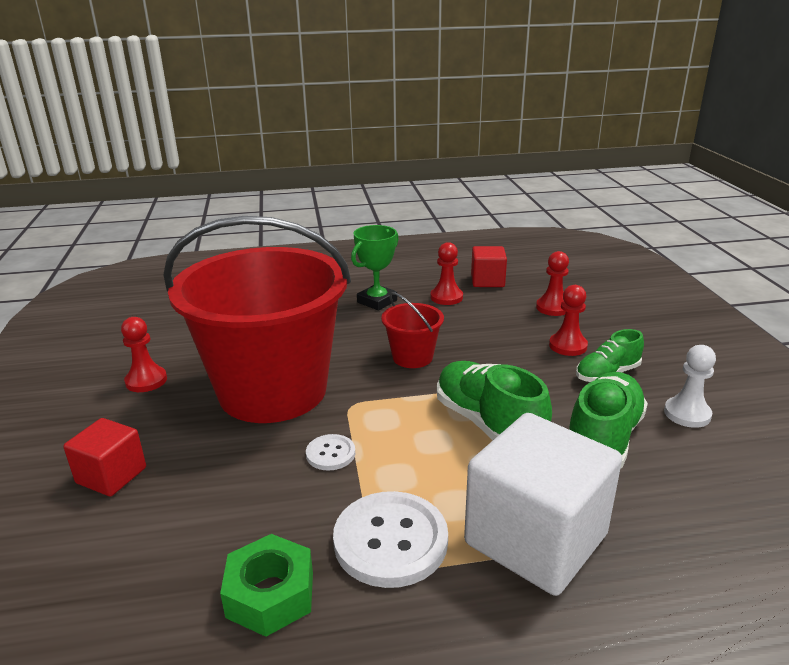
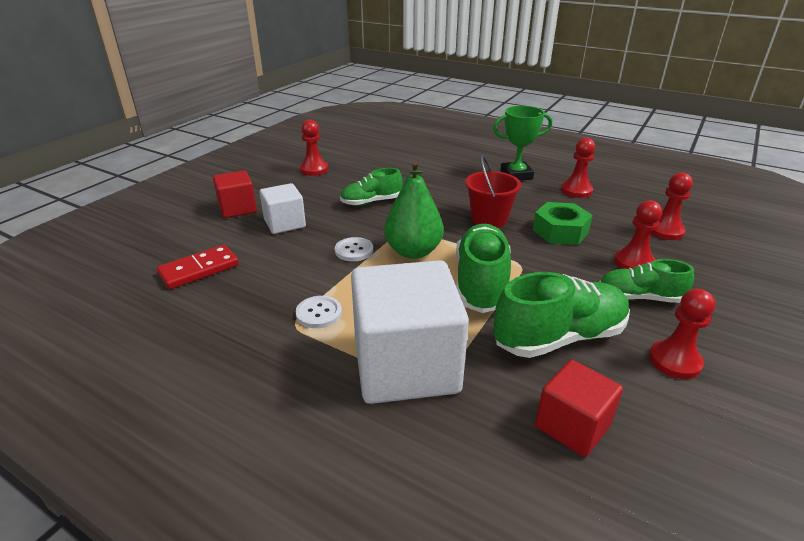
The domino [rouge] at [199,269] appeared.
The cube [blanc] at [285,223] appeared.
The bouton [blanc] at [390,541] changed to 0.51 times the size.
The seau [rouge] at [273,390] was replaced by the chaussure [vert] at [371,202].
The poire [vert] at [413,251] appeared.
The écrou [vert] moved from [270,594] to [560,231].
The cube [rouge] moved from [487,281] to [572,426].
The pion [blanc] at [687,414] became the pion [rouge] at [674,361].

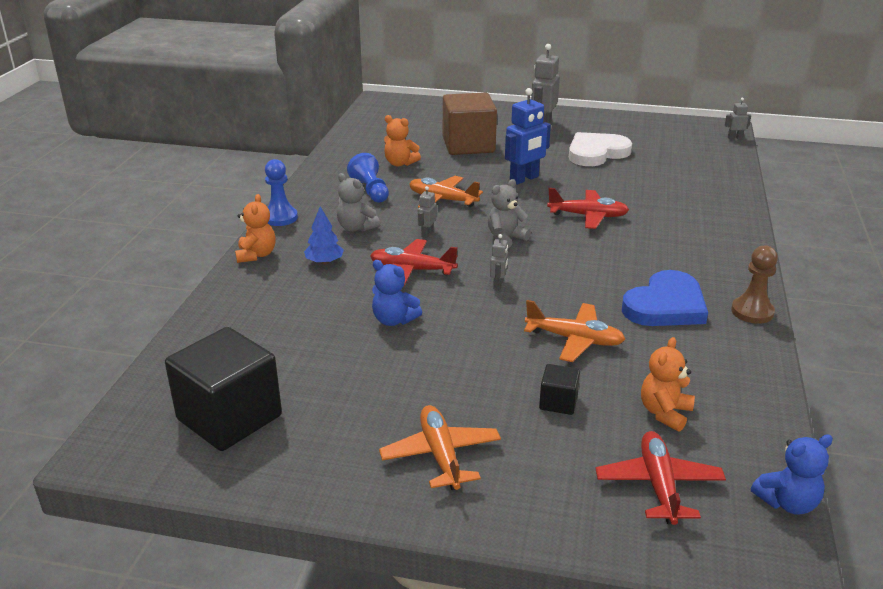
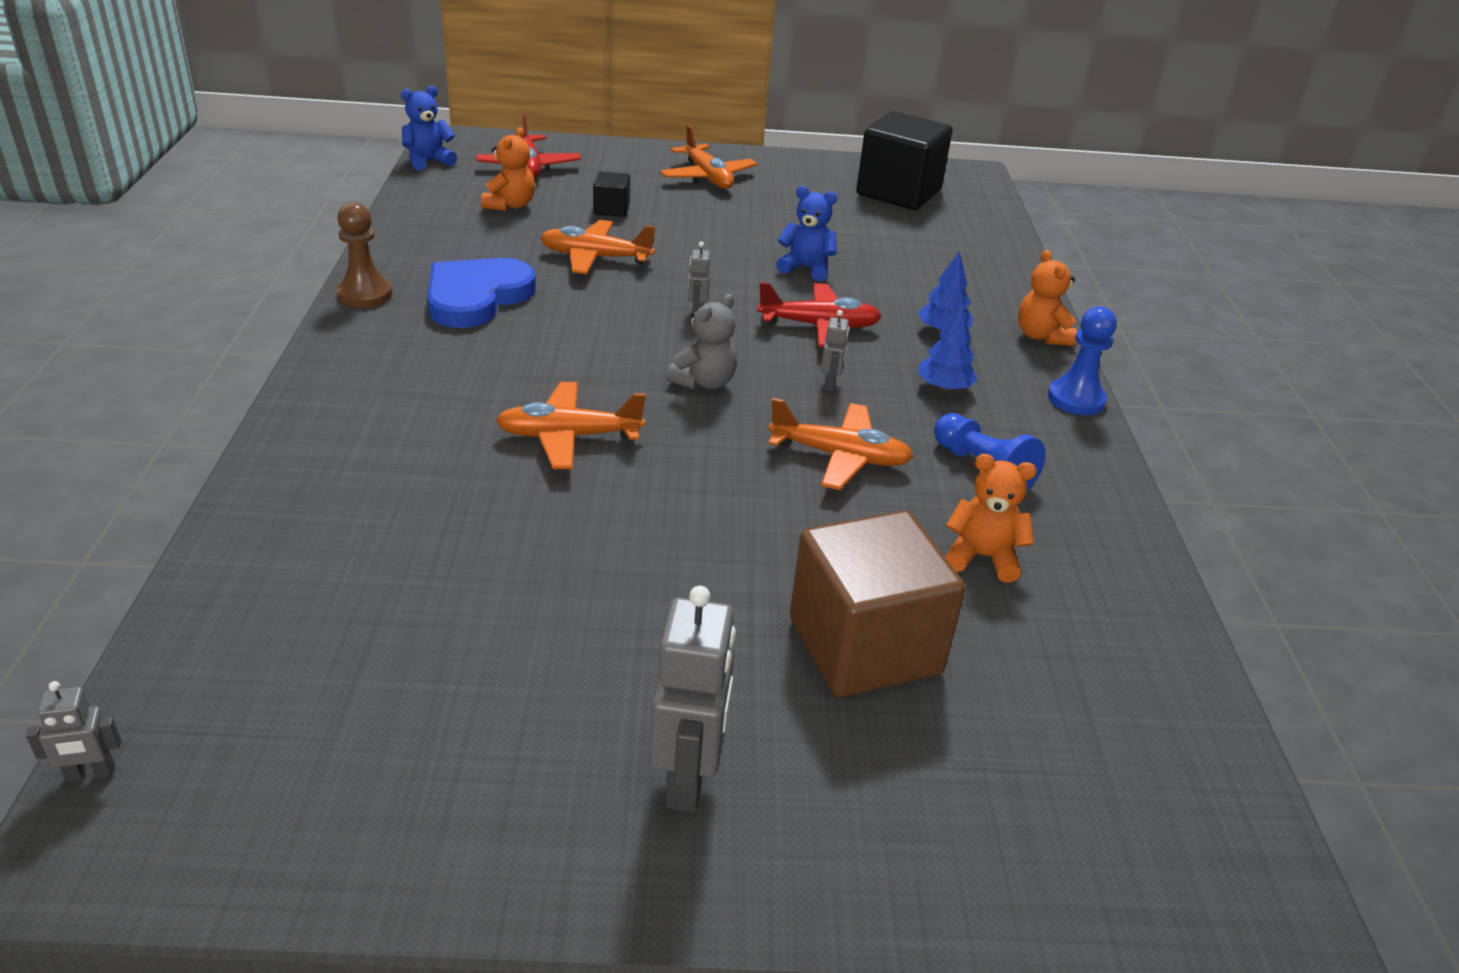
The avion [rouge] at [588,216] became the avion [orange] at [569,436].
The ours en peluche [gris] at [356,228] was replaced by the arbre [bleu] at [944,387].
The robot [bleu] at [524,179] disappeared.
The cœur [blanc] at [596,153] disappeared.

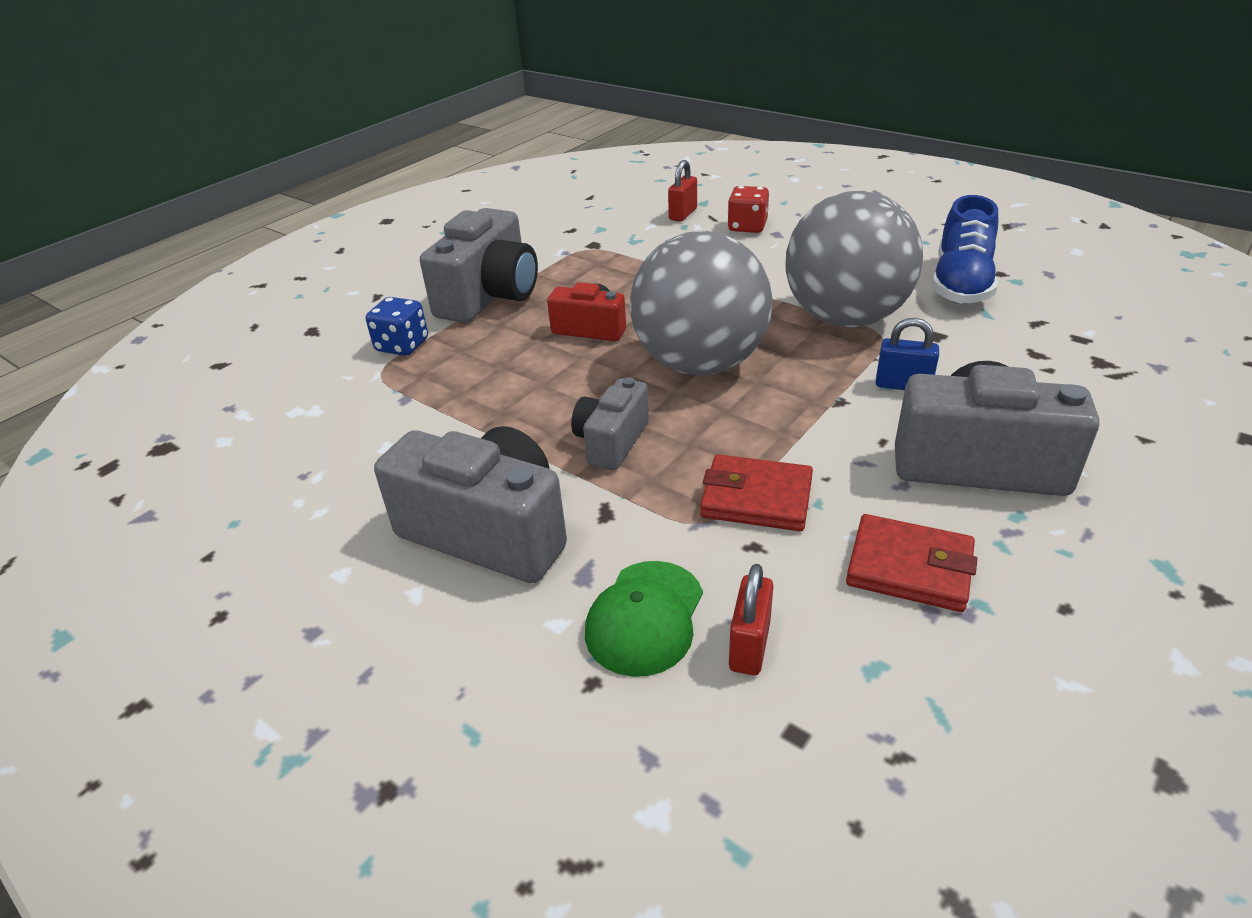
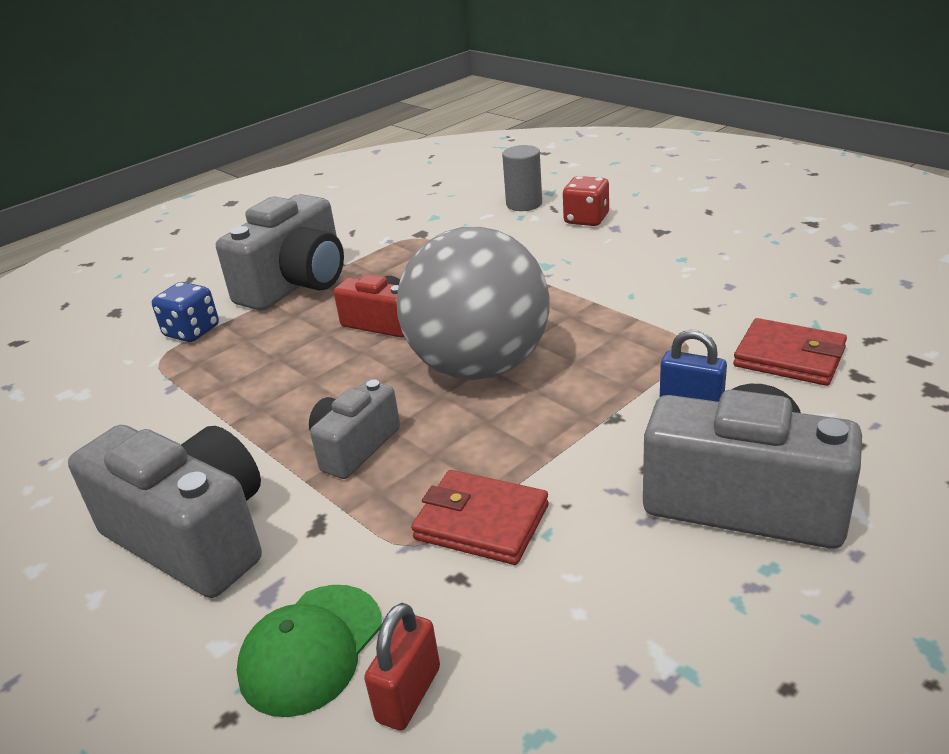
The cadenas [rouge] at [683,214] was replaced by the cylindre [gris] at [524,204].
The portefeuille [rouge] moved from [909,567] to [789,357].
The balle [gris] at [845,318] disappeared.
The chaussure [bleu] at [960,284] disappeared.

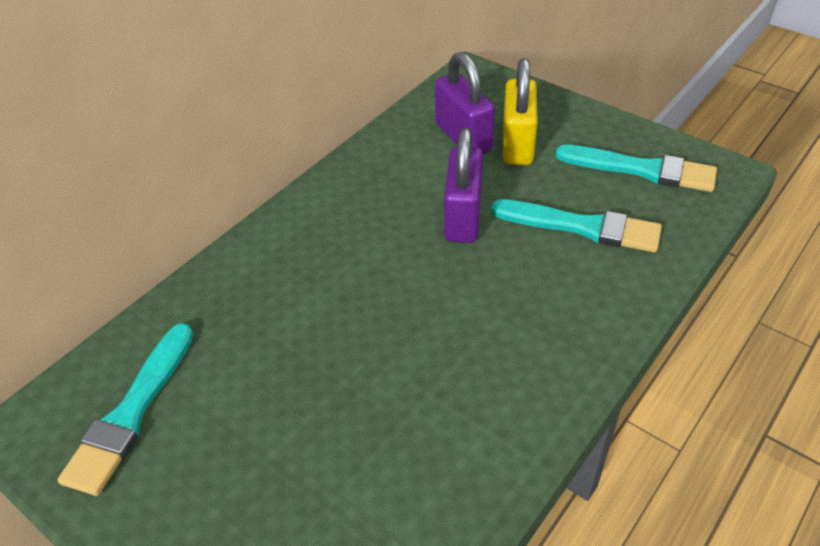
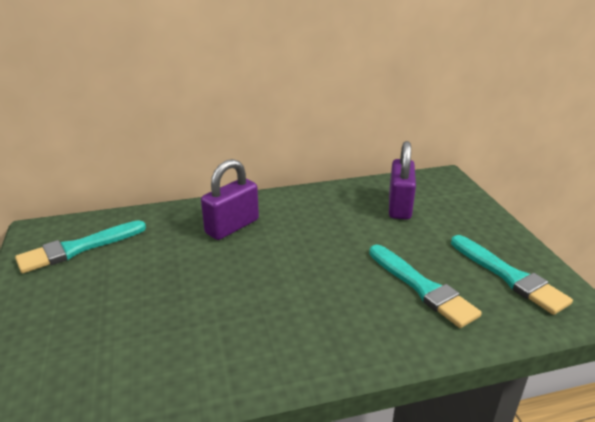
The cadenas [violet] moved from [463,217] to [232,226].
The cadenas [jaune] at [517,144] disappeared.

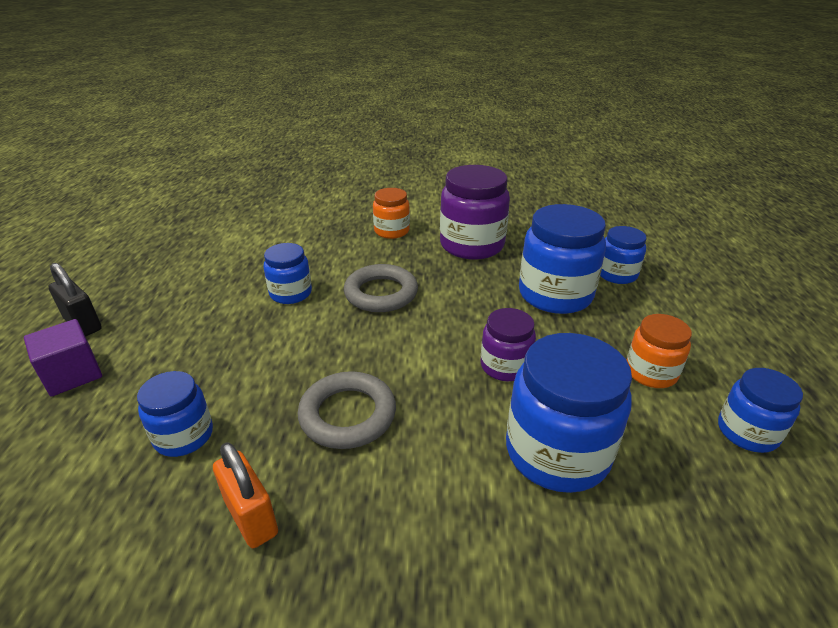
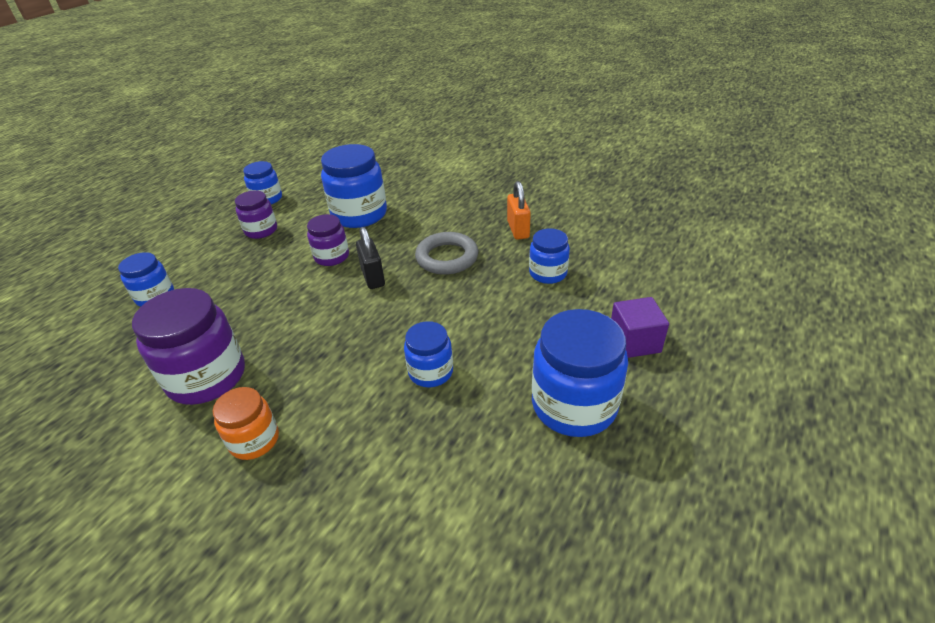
The bocal [orange] at [650,372] became the bocal [violet] at [261,230].
The cadenas [noir] moved from [83,324] to [373,277].
The bocal [bleu] moved from [555,295] to [574,405].
The anneau [gris] at [381,293] disappeared.

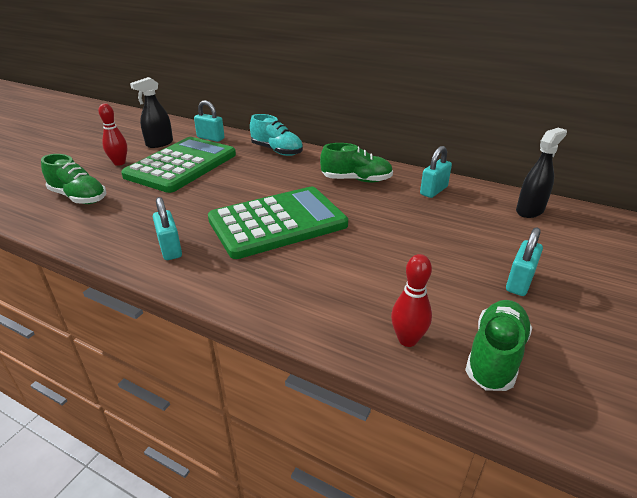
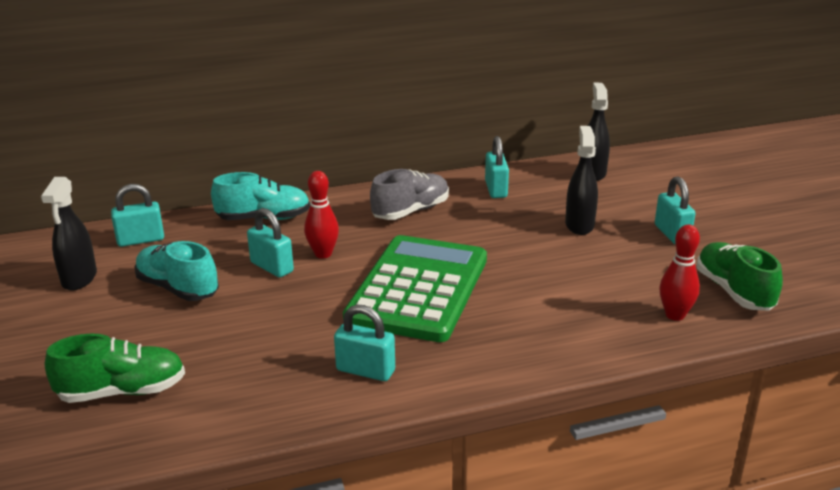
The calculatrice [vert] at [181,165] was replaced by the chaussure [turquoise] at [178,288].
The cadenas [turquoise] at [272,267] appeared.
The quille [rouge] moved from [119,163] to [323,254].
The chaussure [vert] at [356,180] became the chaussure [gris] at [411,211].
The vaporisateur [noir] at [579,225] appeared.

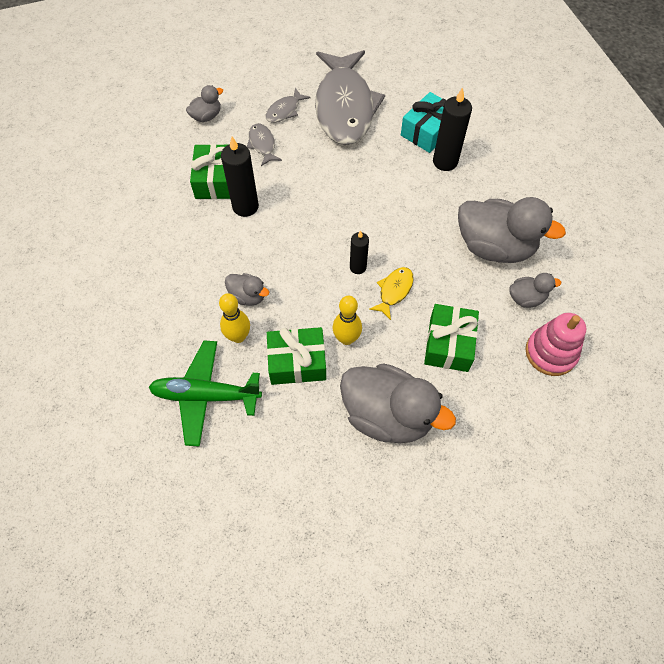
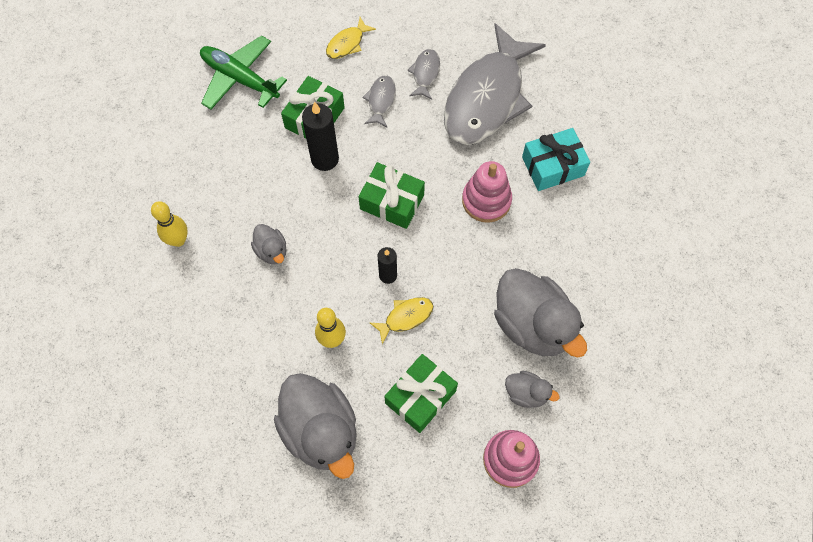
The quille [jaune] moved from [238,336] to [178,240].
The avion [vert] moved from [205,395] to [240,78].
The canard [gris] at [206,116] was replaced by the poisson [jaune] at [347,44].
The cadeau [vert] moved from [297,362] to [392,202].
The poisson [gris] at [284,111] turned 120 degrees clockwise.
The jouet à empiler [rose] at [486,200] appeared.
The bougie [noir] at [445,162] disappeared.

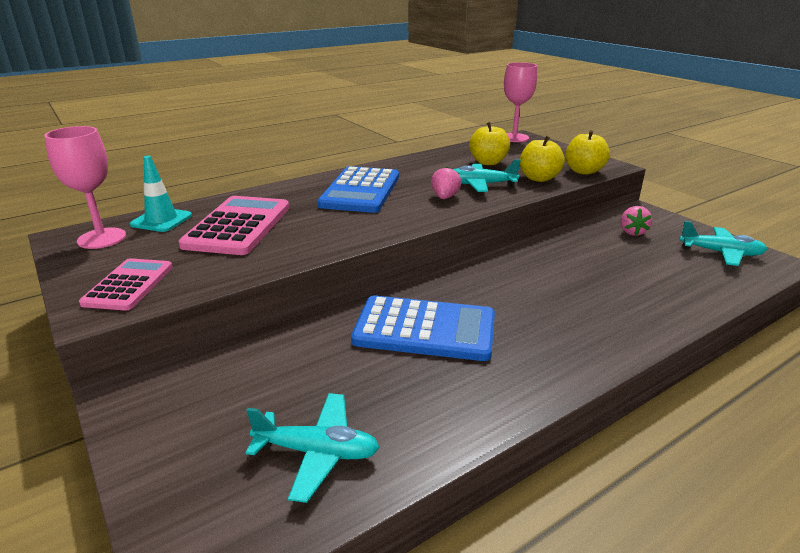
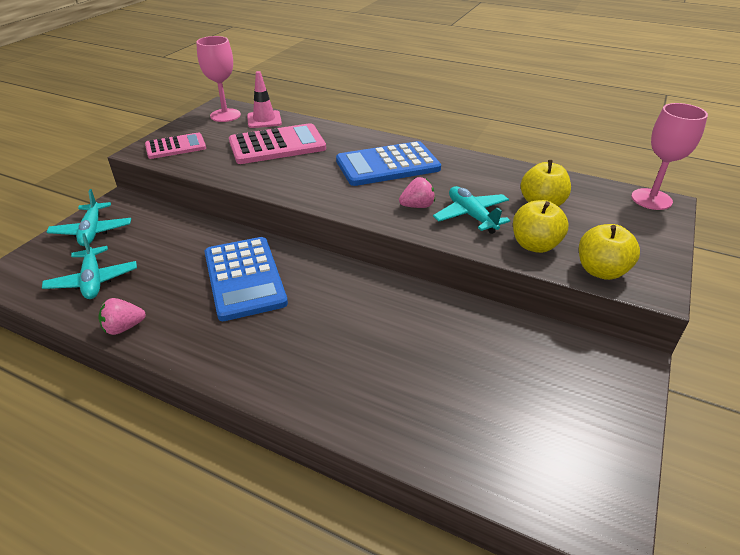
The avion [turquoise] moved from [720,253] to [92,231].
The fraise [rose] moved from [632,232] to [124,327].
The cône de chantier [turquoise] at [161,220] became the cône de chantier [rose] at [264,120].

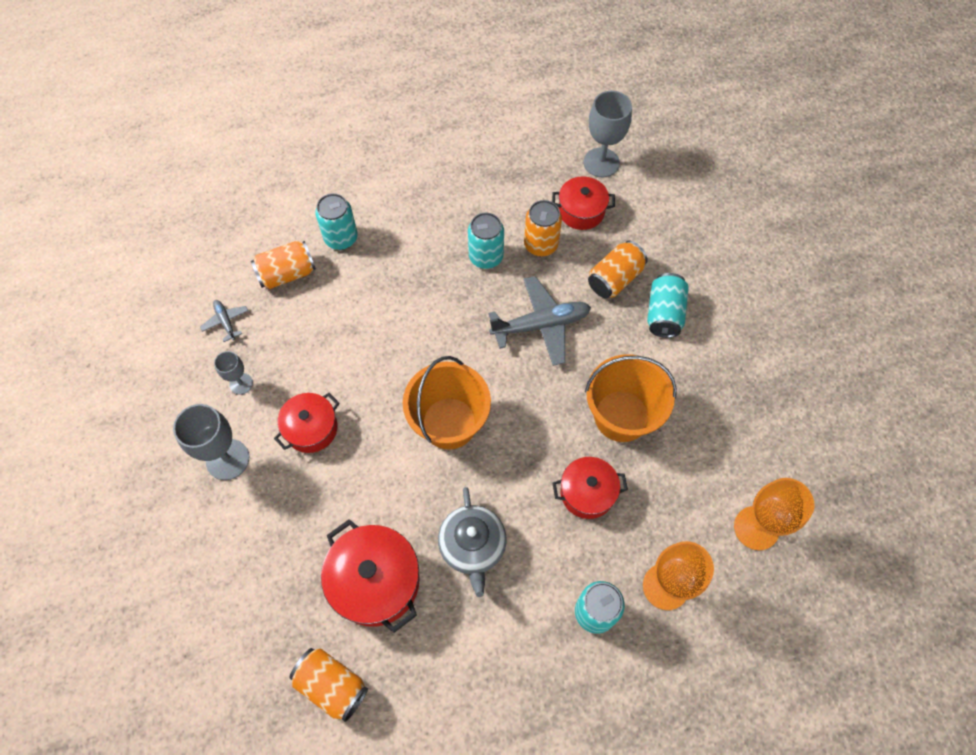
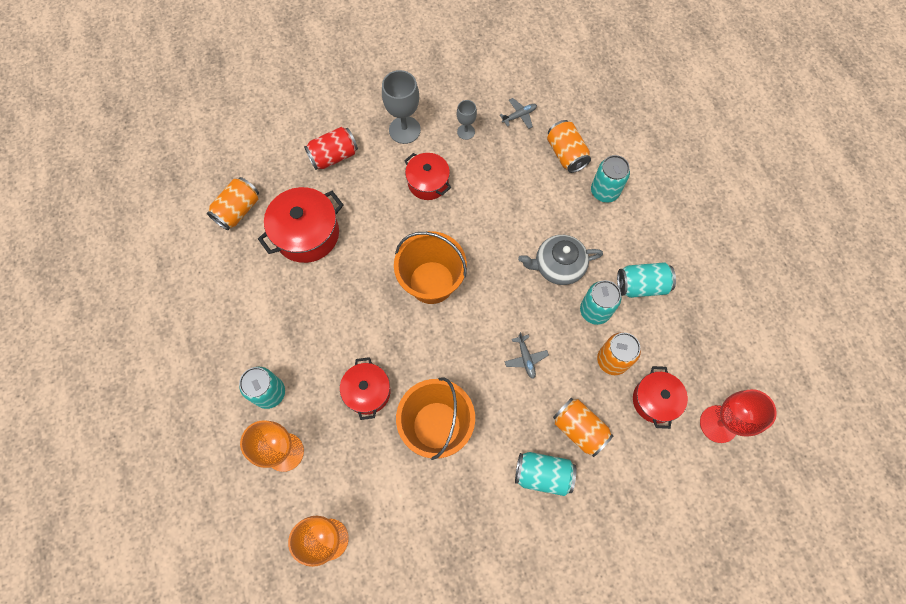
The canette [rouge] at [334,156] appeared.
The avion [gris] at [541,325] changed to 0.49 times the size.
The théière [gris] moved from [473,546] to [558,266].
The canette [turquoise] at [641,285] appeared.
The verre à pied [gris] at [601,162] became the verre à pied [rouge] at [718,424].

